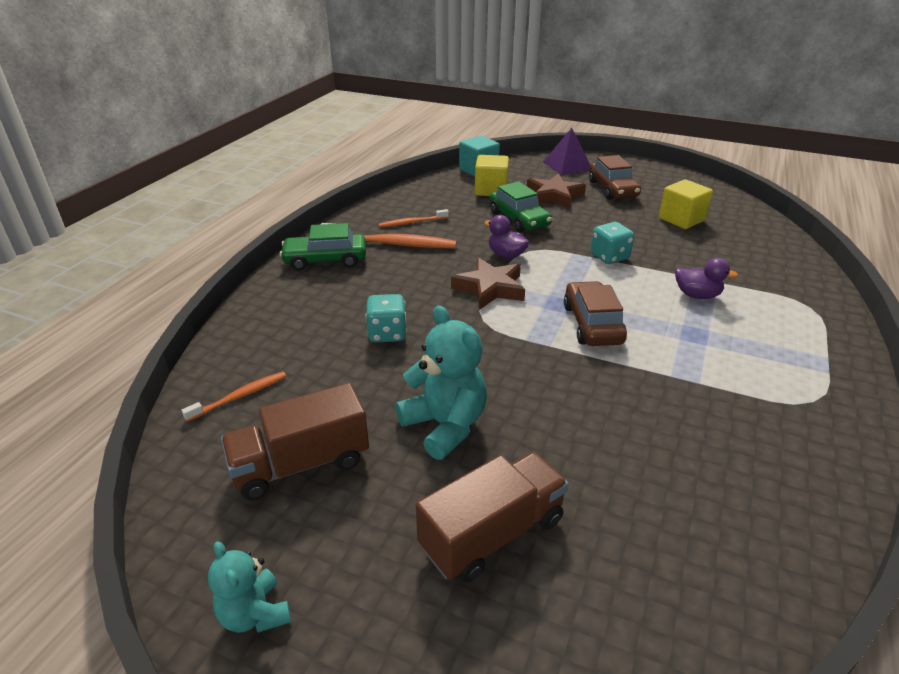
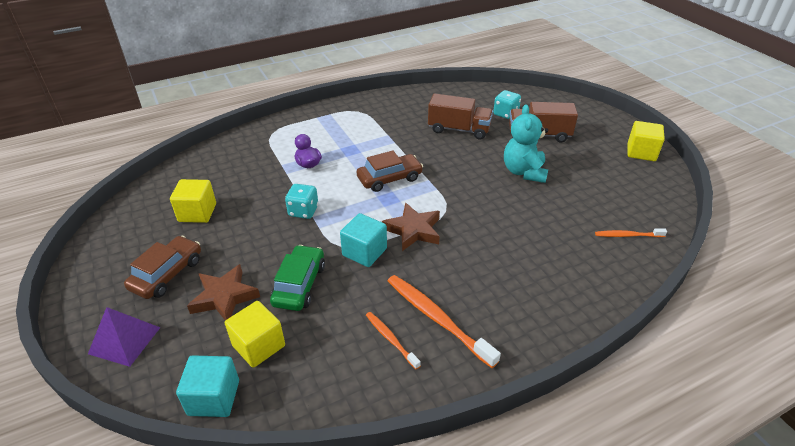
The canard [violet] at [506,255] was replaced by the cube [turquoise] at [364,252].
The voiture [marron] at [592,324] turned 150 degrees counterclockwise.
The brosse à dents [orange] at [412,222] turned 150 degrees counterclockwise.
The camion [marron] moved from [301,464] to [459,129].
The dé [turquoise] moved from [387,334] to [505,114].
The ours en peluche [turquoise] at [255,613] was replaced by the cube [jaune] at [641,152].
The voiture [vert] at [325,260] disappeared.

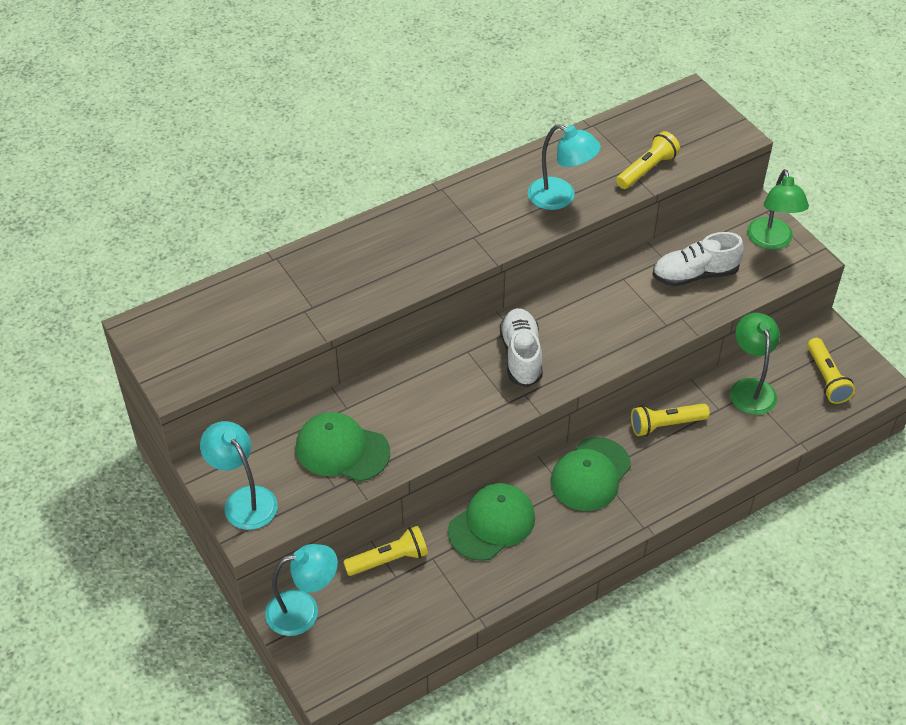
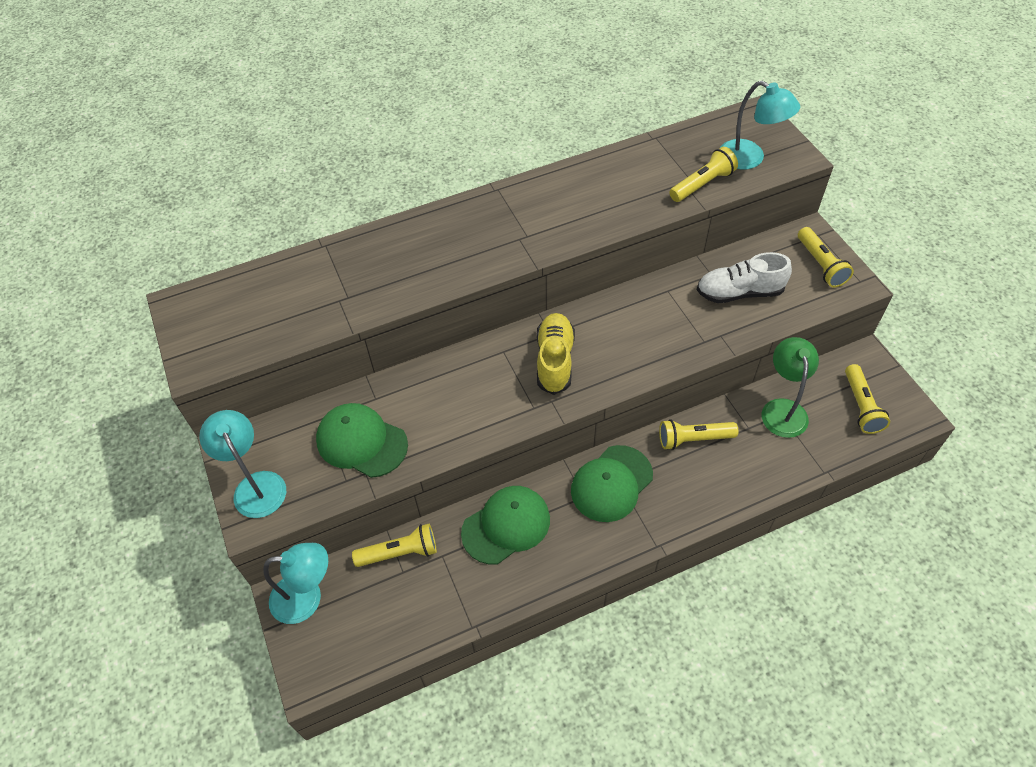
The chaussure [blanc] at [521,356] became the chaussure [jaune] at [554,360].
The lampe [turquoise] moved from [560,197] to [750,159].
The lampe [vert] at [771,241] was replaced by the lampe de poche [jaune] at [820,264].

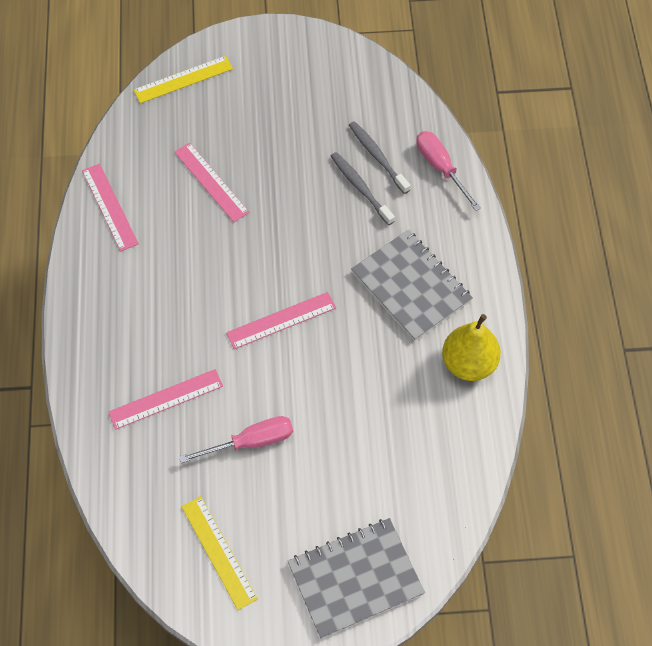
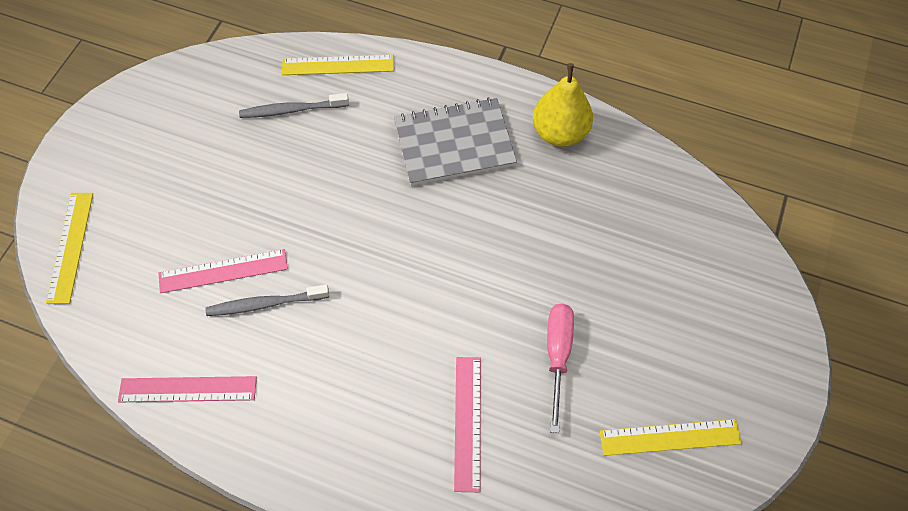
The brosse à dents [gris] moved from [360,188] to [266,304].
The tournevis [rose] at [440,168] was replaced by the règle [jaune] at [338,65].
The règle [rose] at [281,320] disappeared.
The carnet [gris] at [355,578] disappeared.

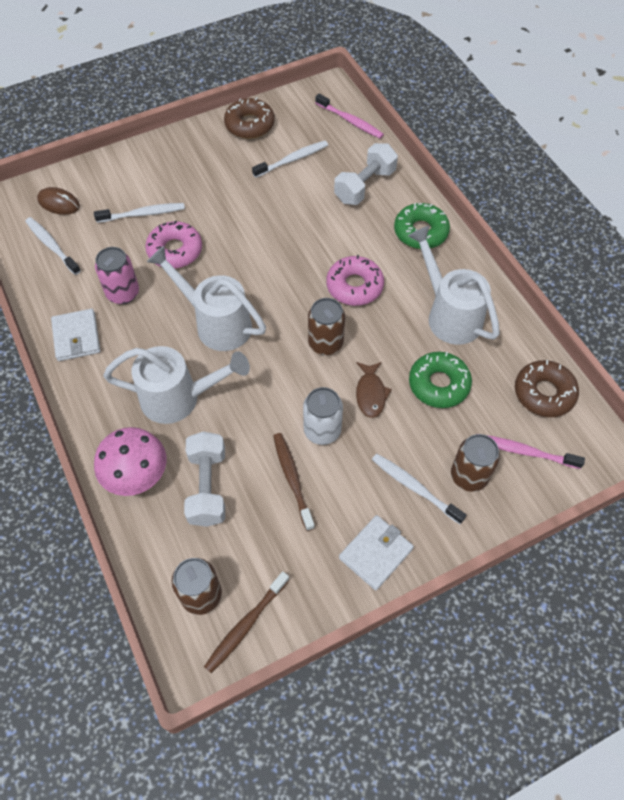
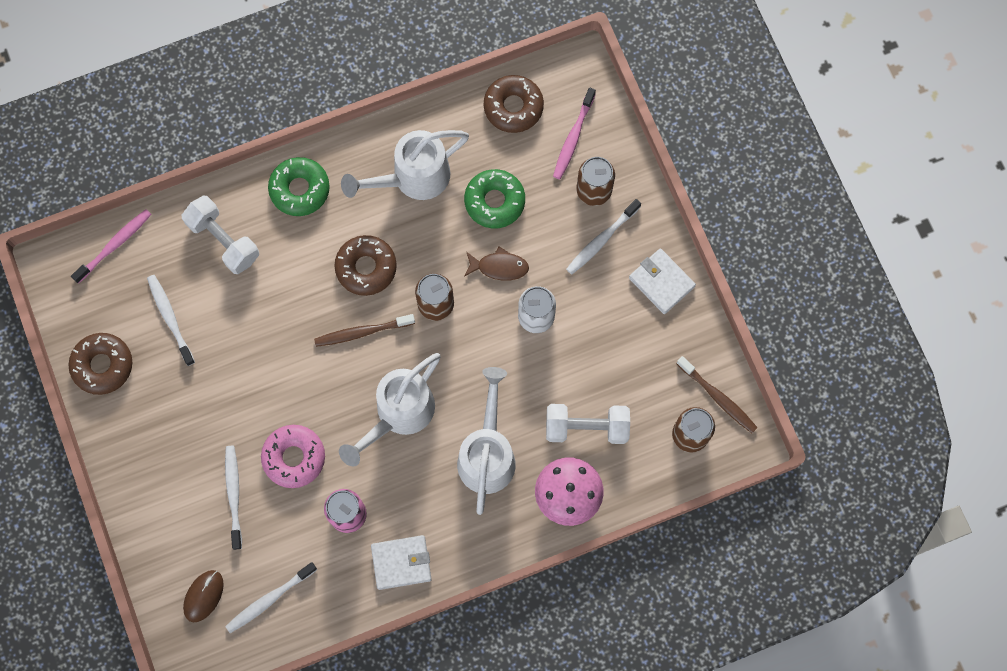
The brosse à dents [marron] moved from [292,479] to [362,332].
The beignet [rose] at [354,286] became the beignet [marron] at [366,268].

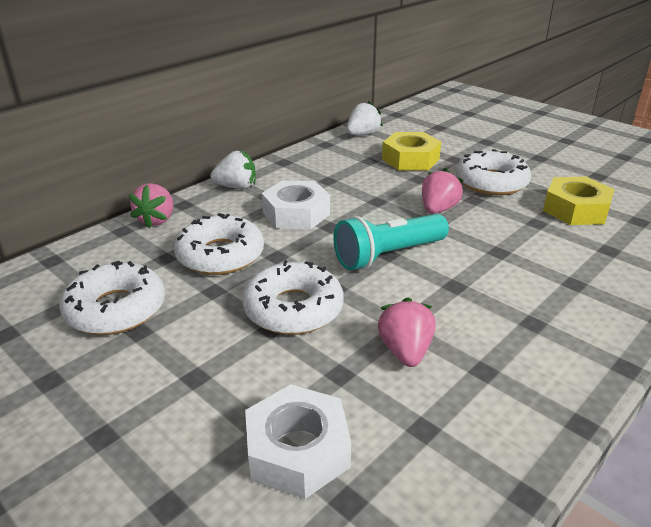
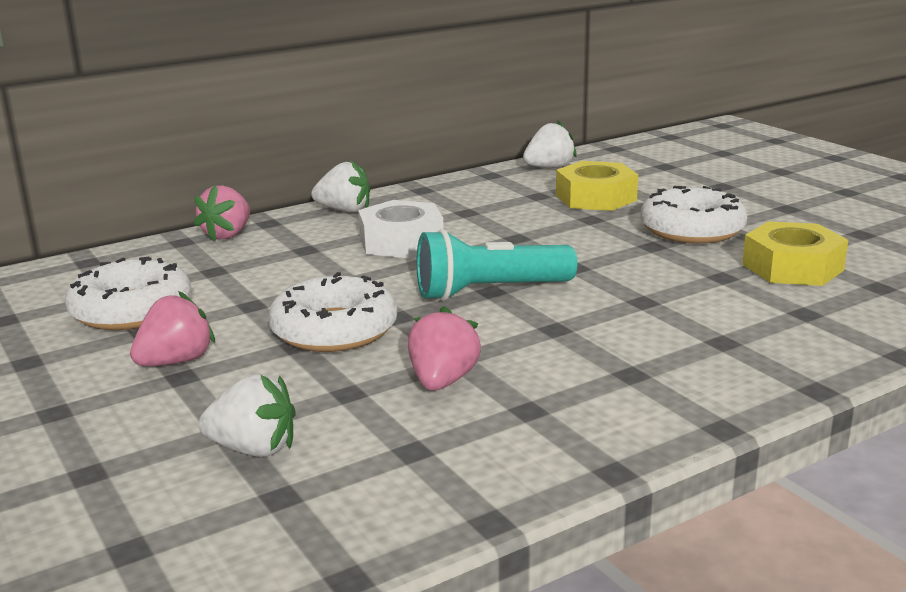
The fraise [rose] moved from [438,209] to [176,362].
The écrou [blanc] at [298,450] was replaced by the fraise [blanc] at [253,449].
The beignet [blanc] at [220,255] disappeared.

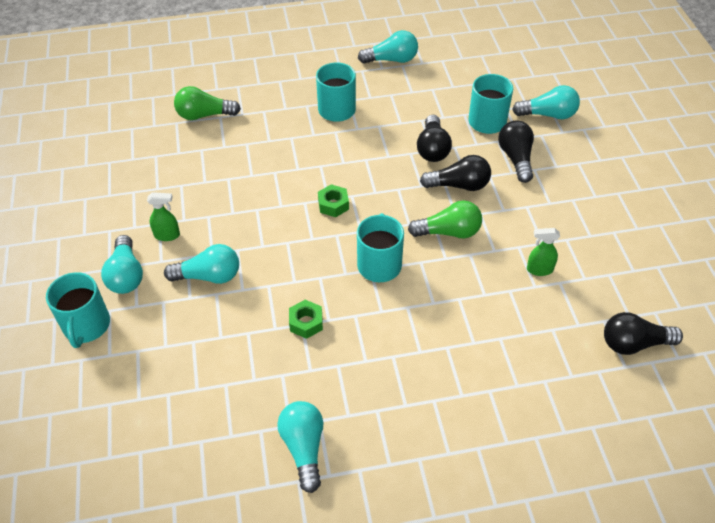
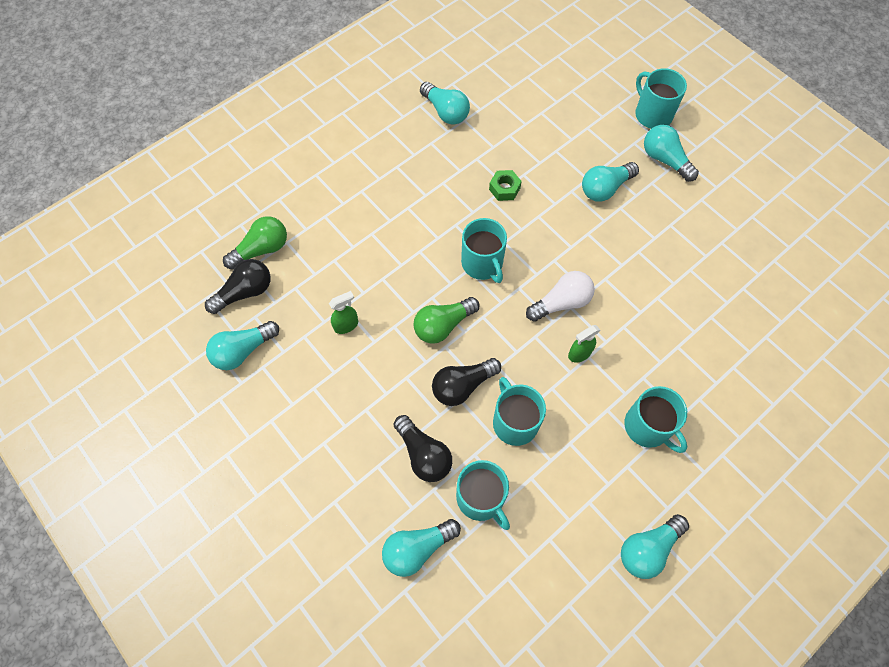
The ampoule [turquoise] at [243,351] appeared.
The ampoule [vert] moved from [204,115] to [262,249].
The ampoule [noir] at [432,149] was replaced by the tasse [turquoise] at [515,422].
The écrou [vert] at [333,205] was replaced by the ampoule [blanc] at [561,303].
The vaporisateur [vert] moved from [167,235] to [579,353].

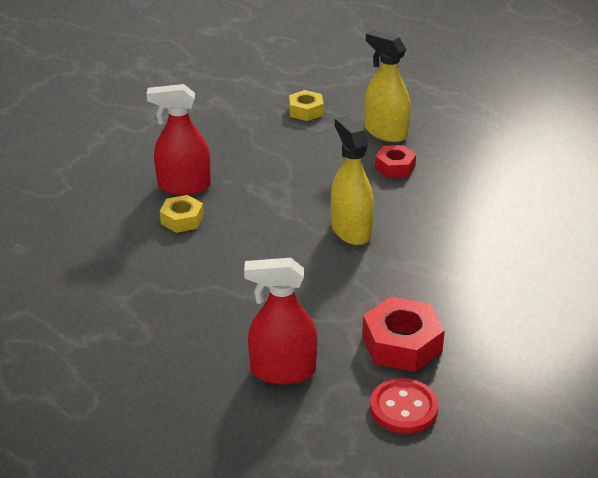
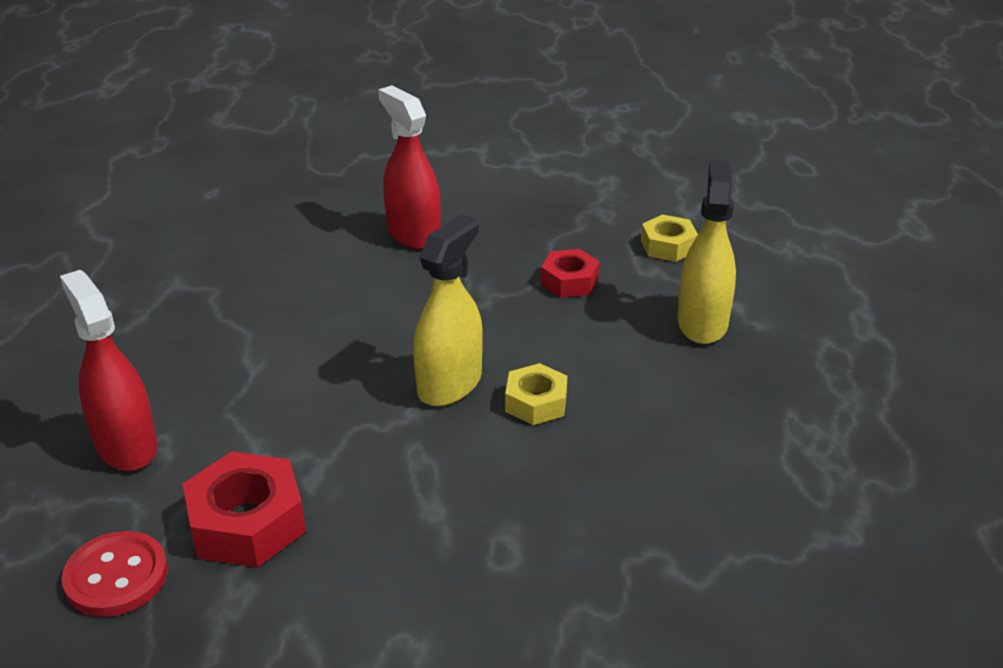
The écrou [jaune] moved from [182,219] to [536,402].
The écrou [rouge] moved from [395,167] to [569,281].

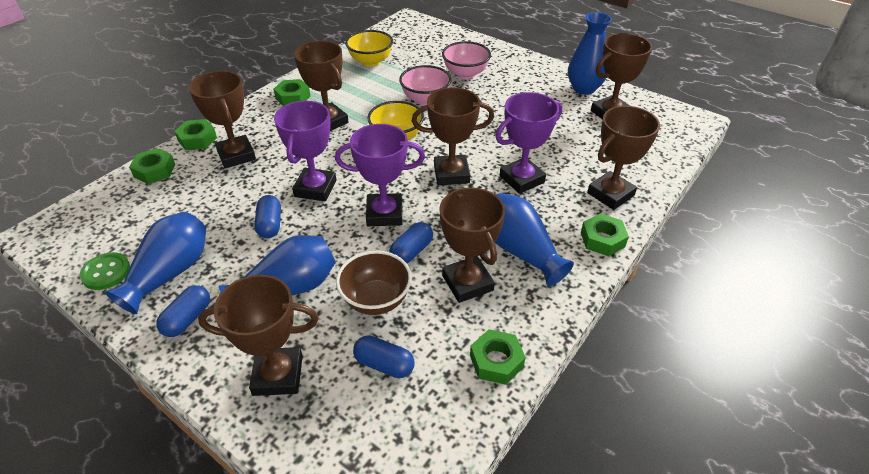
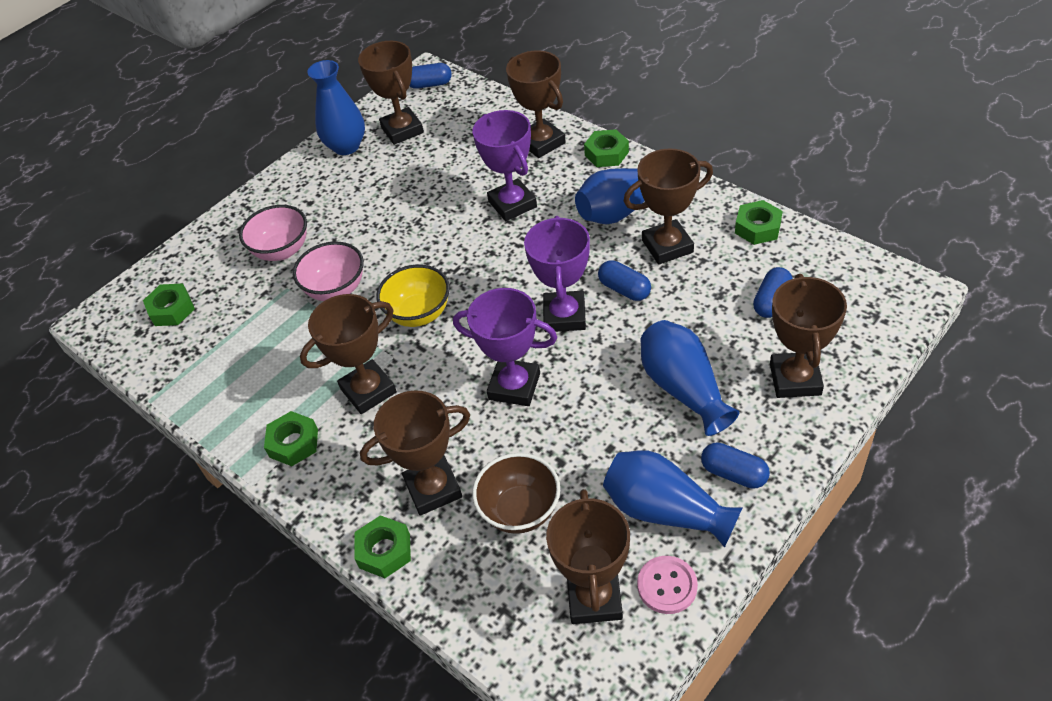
The écrou [vert] moved from [154,170] to [171,309].
The gélule [bleu] moved from [270,225] to [430,84].
The bol [marron] moved from [376,300] to [520,510].
The trophée [marron] moved from [451,174] to [594,598].
The bouton [vert] at [106,272] became the bouton [rose] at [667,586].
The bol [jaune] at [370,61] disappeared.

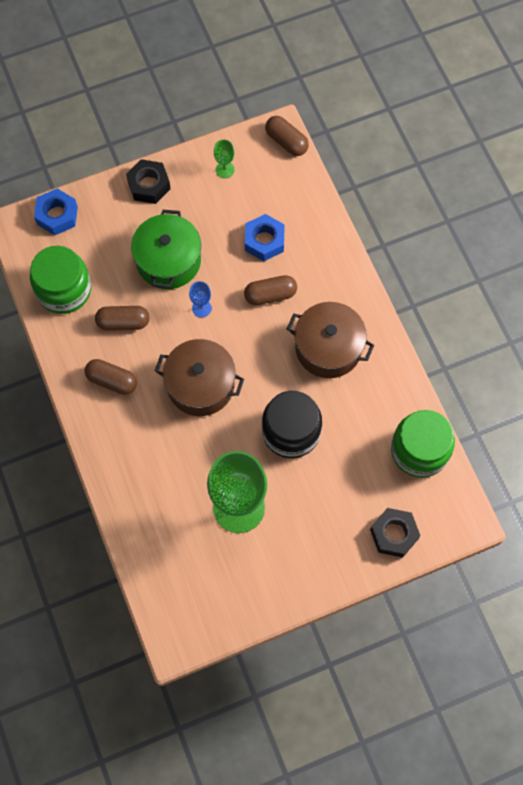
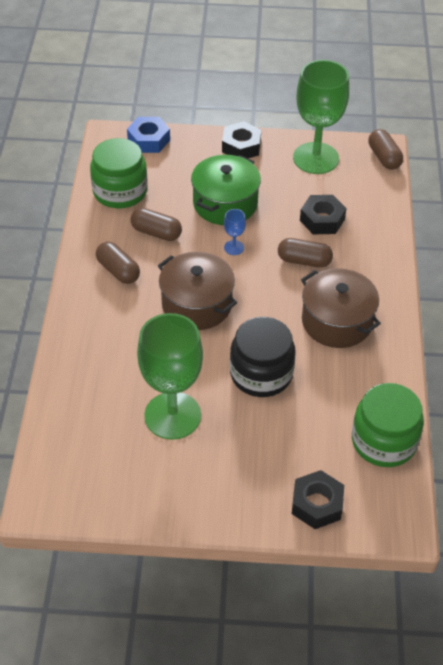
The verre à pied [vert] at [225,170] changed to 2.48 times the size.
The écrou [bleu] at [264,241] became the écrou [noir] at [322,220].

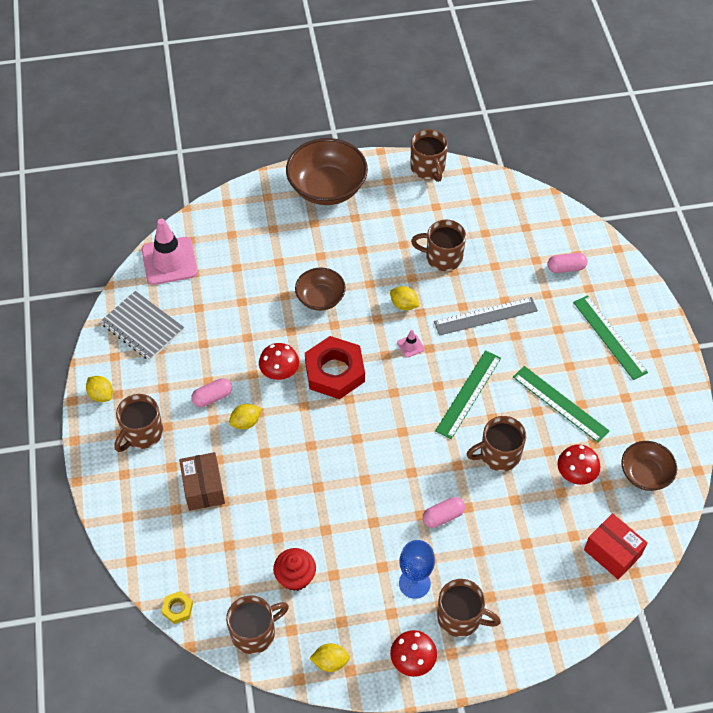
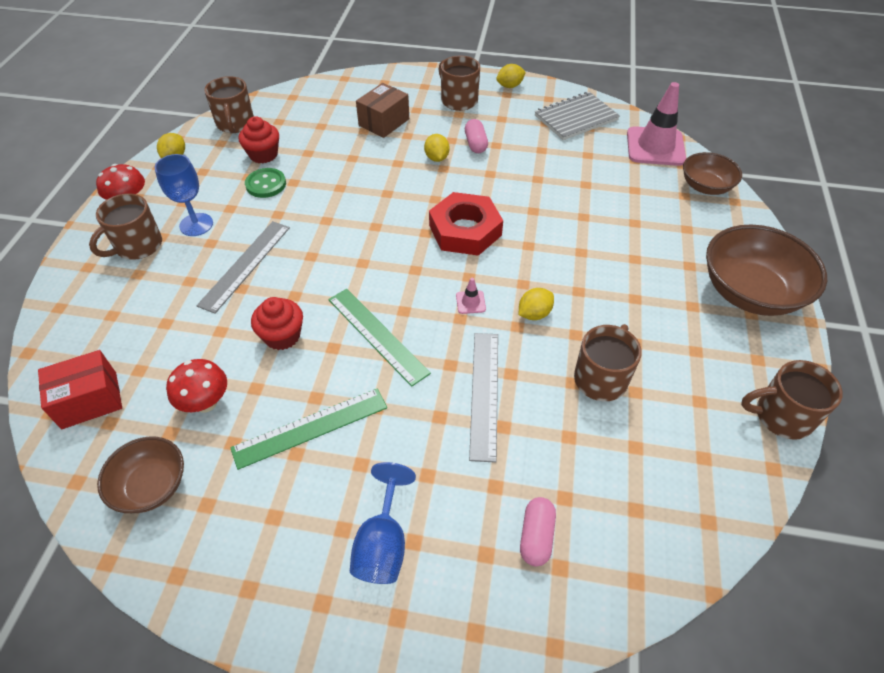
The gélule [rose] at [443,516] was replaced by the règle [gris] at [245,265].
The bouton [vert] at [266,184] appeared.
The tasse [marron] at [498,455] was replaced by the muffin [rouge] at [282,336].
The règle [vert] at [609,337] was replaced by the verre à pied [bleu] at [383,543].
The boîte [marron] at [203,488] turned 60 degrees counterclockwise.
The bol [marron] moved from [320,298] to [705,186].
The écrou [jaune] at [177,609] disappeared.
The champignon [rouge] at [280,373] disappeared.

